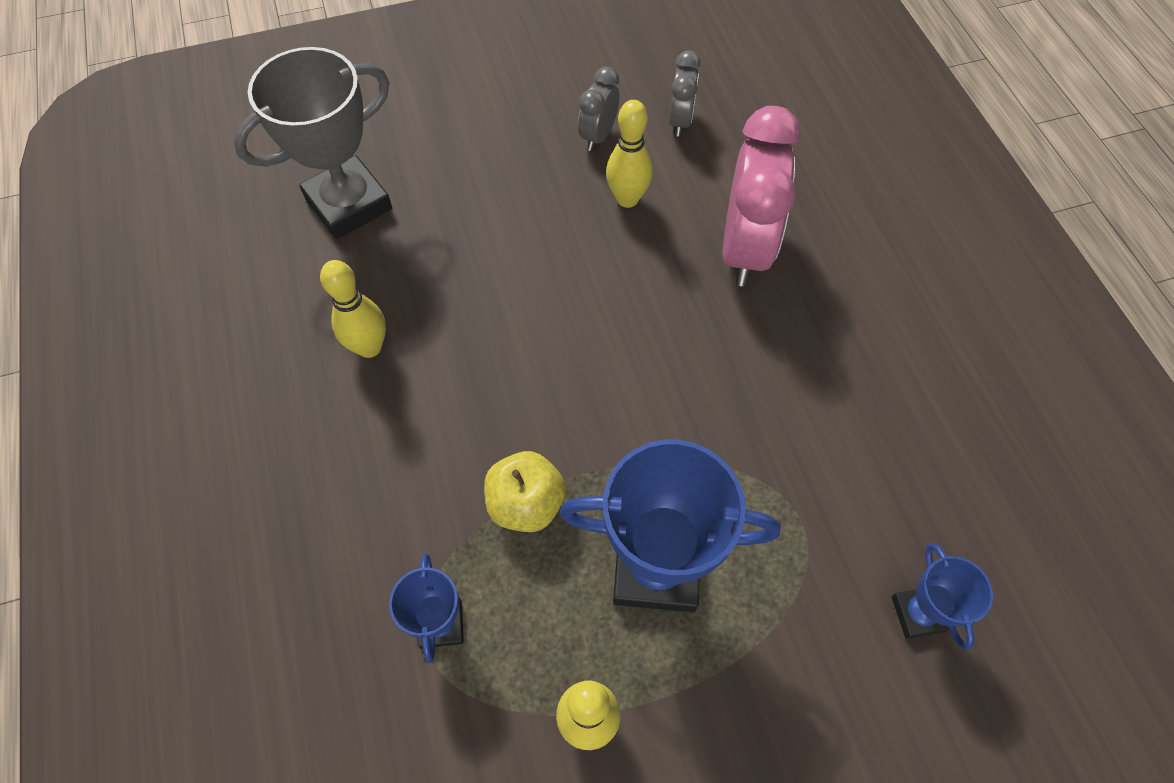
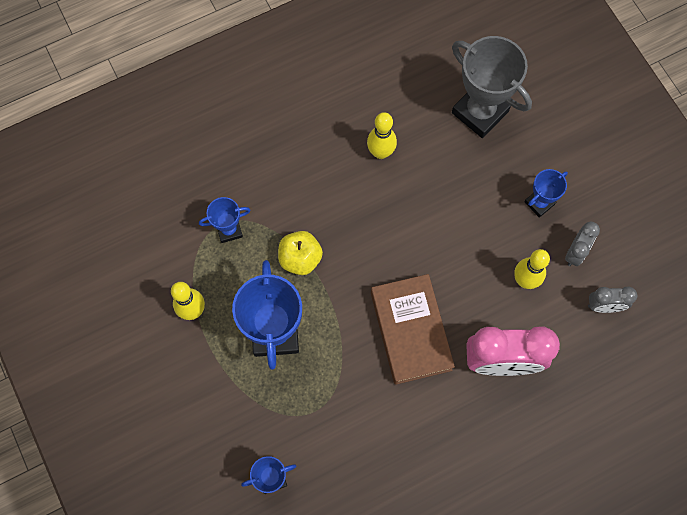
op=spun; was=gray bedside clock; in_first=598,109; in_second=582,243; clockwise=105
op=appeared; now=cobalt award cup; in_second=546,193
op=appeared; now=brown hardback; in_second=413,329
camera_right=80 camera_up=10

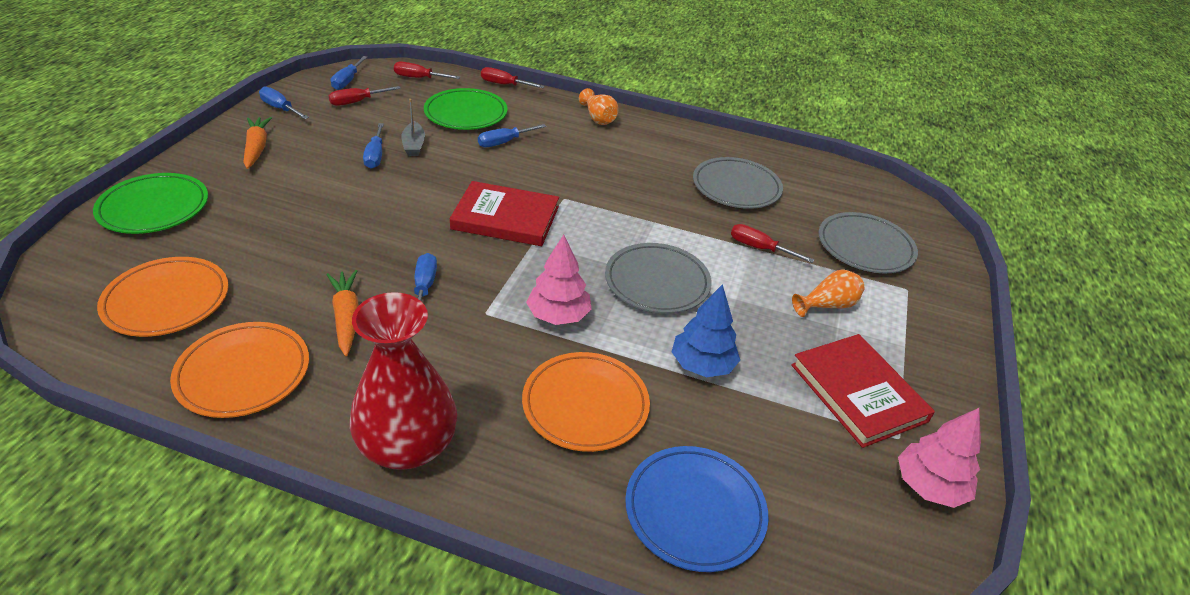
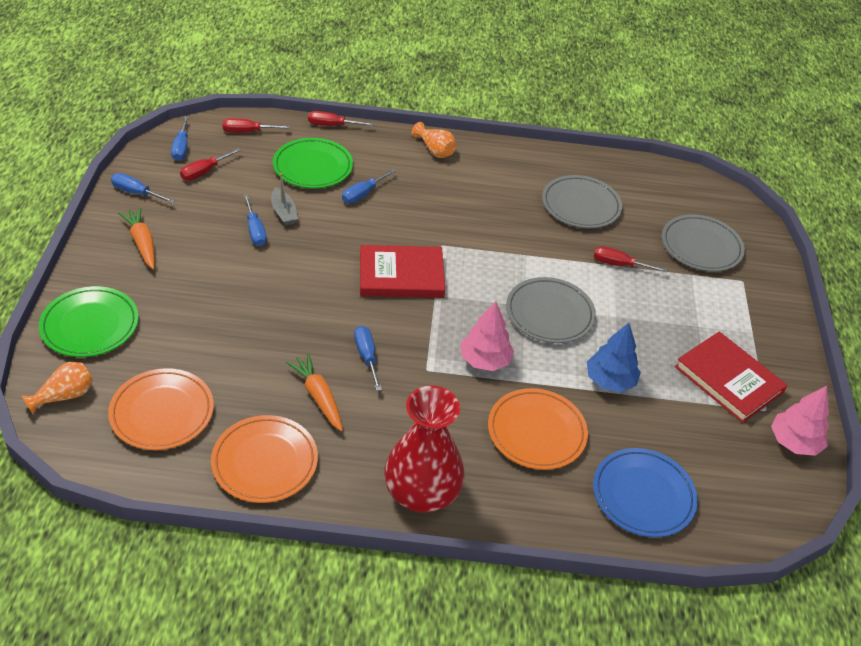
op=relocated; was=bright orange tall vase; in_first=828,293; in_second=57,388
camera_right=-15 camera_up=5

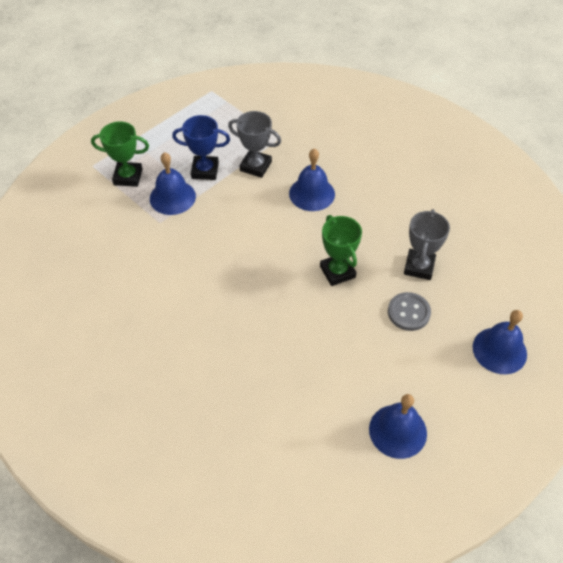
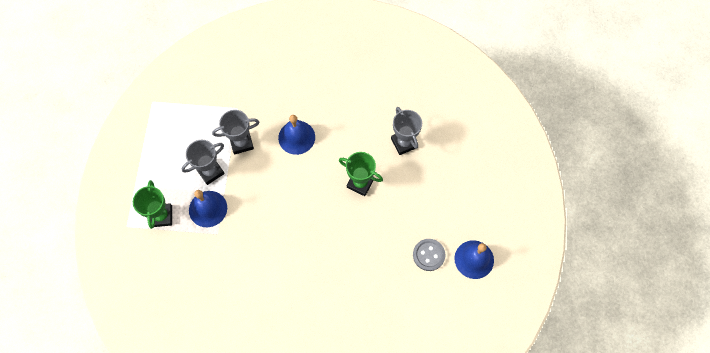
op=colour; was=cobalt award cup; now=gray award cup; in_first=201,147; in_second=203,162
op=spun; was=green award cup; in_first=120,154; in_second=152,204; clockwise=-60
op=relocated; was=gray sewing button; in_first=409,311; in_second=429,255
op=missing; was=cobalt hand bell; in_first=500,342
camera_right=-40 camera_up=15

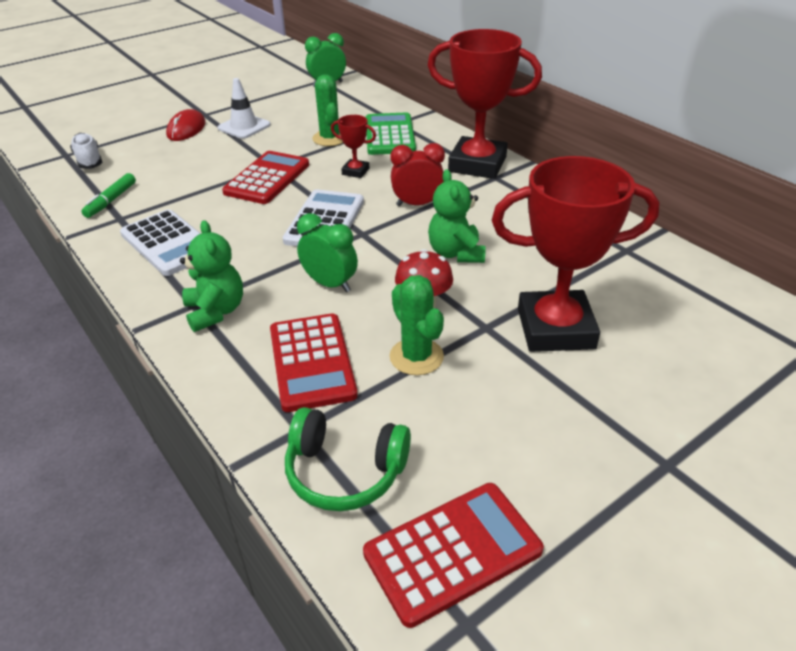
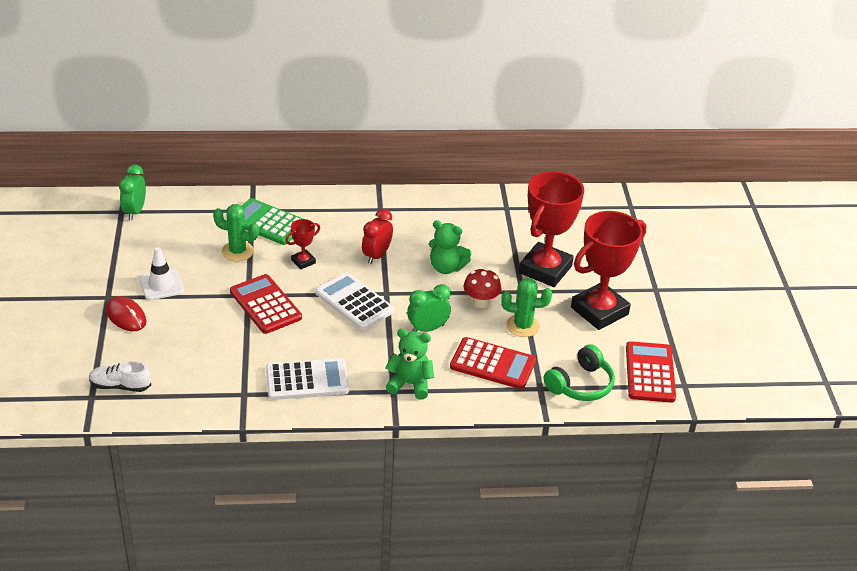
op=relocated; was=red award cup; in_first=485,104; in_second=608,270
op=missing; was=green marker; in_first=108,195
camera_right=-60 camera_up=0

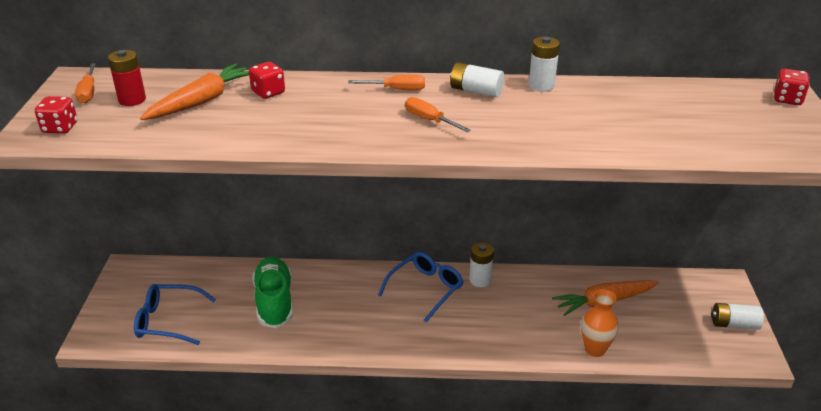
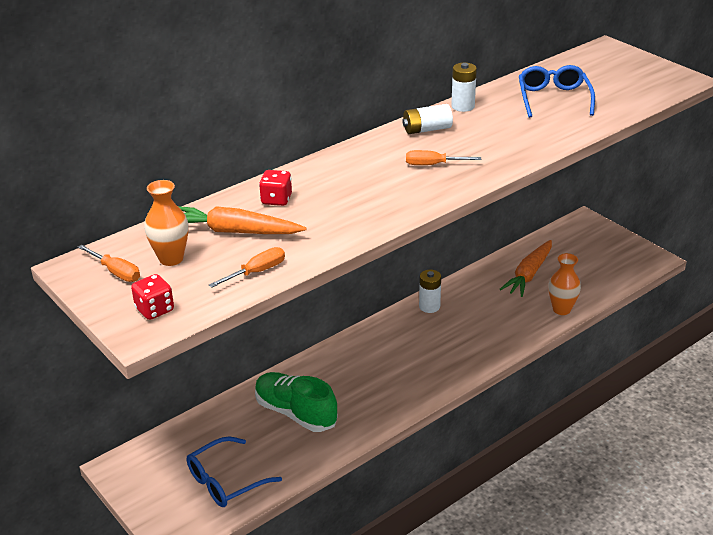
op=exchanged; was=red power cell; now=bright orange tall vase; in_first=127,78; in_second=166,223
op=spun; was=bright orange root vegetable; in_first=194,91; in_second=242,220; clockwise=-75
op=missing; was=red die; in_first=792,87
op=relocated; was=bright orange flat screwdriver; in_first=386,82; in_second=247,267
op=relocated; was=cobalt glasses; in_first=421,287; in_second=557,91
op=missing; was=pure white power cell; in_first=737,316
camera_right=-40 camera_up=0

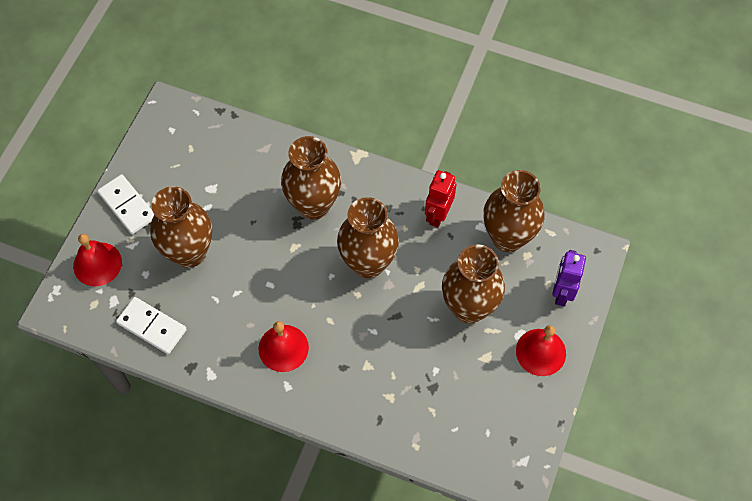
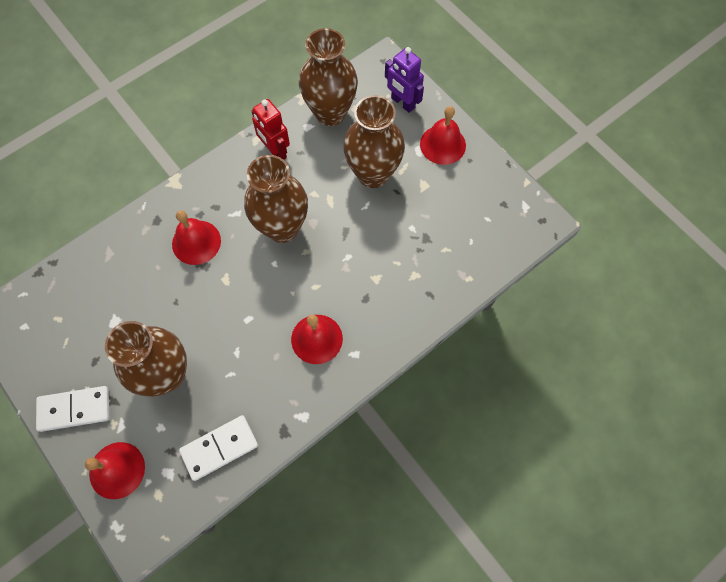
op=exchanged; was=brown tall vase; now=red hand bell; in_first=311,178; in_second=196,237
camera_right=-60 camera_up=5

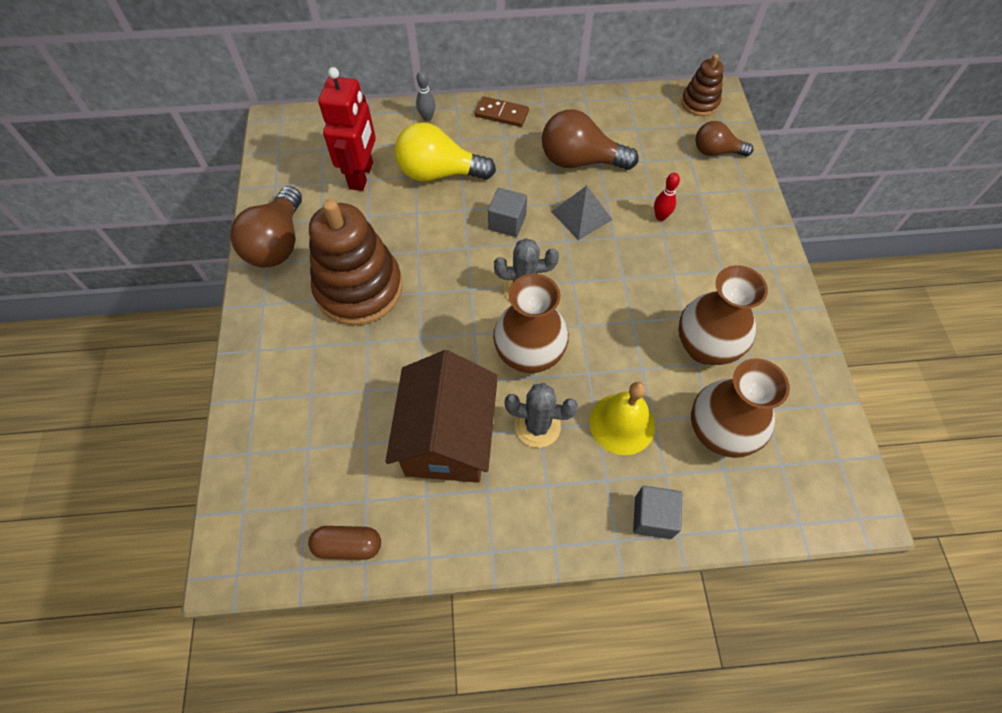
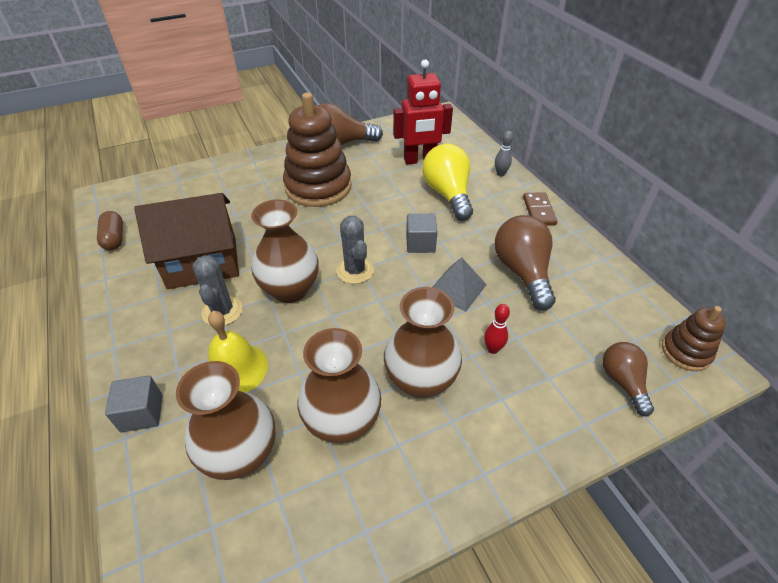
op=appeared; now=brown tall vase; in_second=423,342
camera_right=70 camera_up=-15

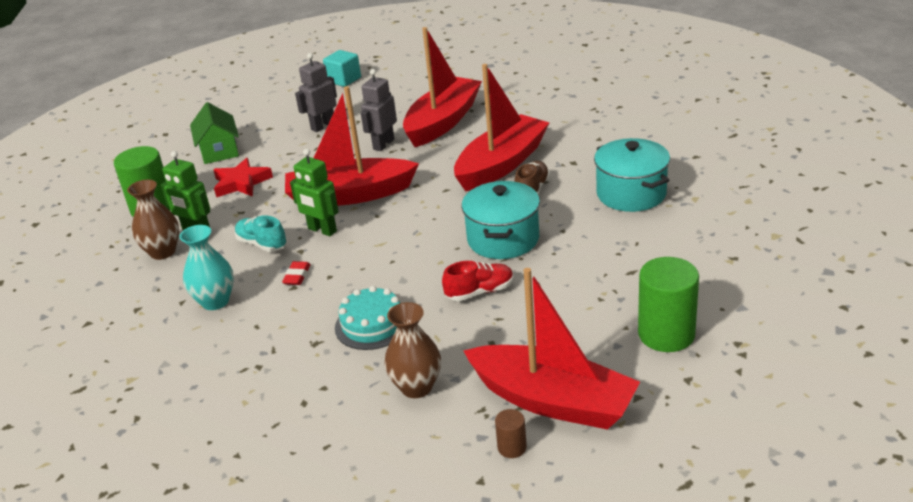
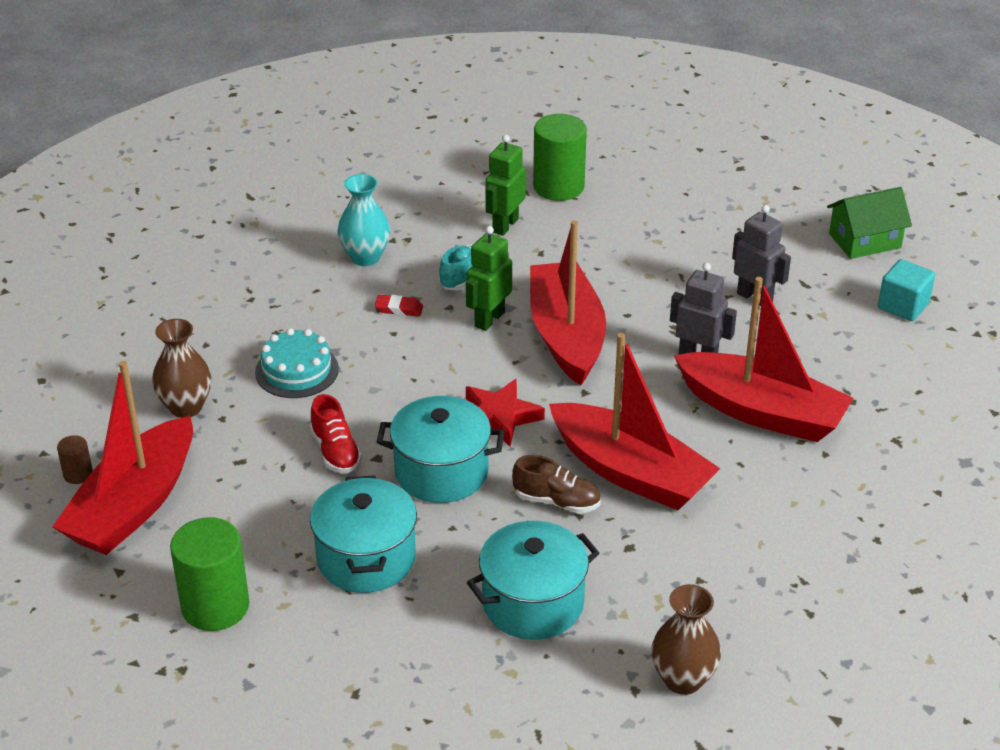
op=relocated; was=green toy house; in_first=214,133; in_second=869,223
op=relocated; was=red five-pointed star; in_first=243,177; in_second=505,412
op=relocated; was=brown tall vase; in_first=153,220; in_second=686,639
op=appeared; now=turquoise stockpot; in_second=363,534
camera_right=85 camera_up=5

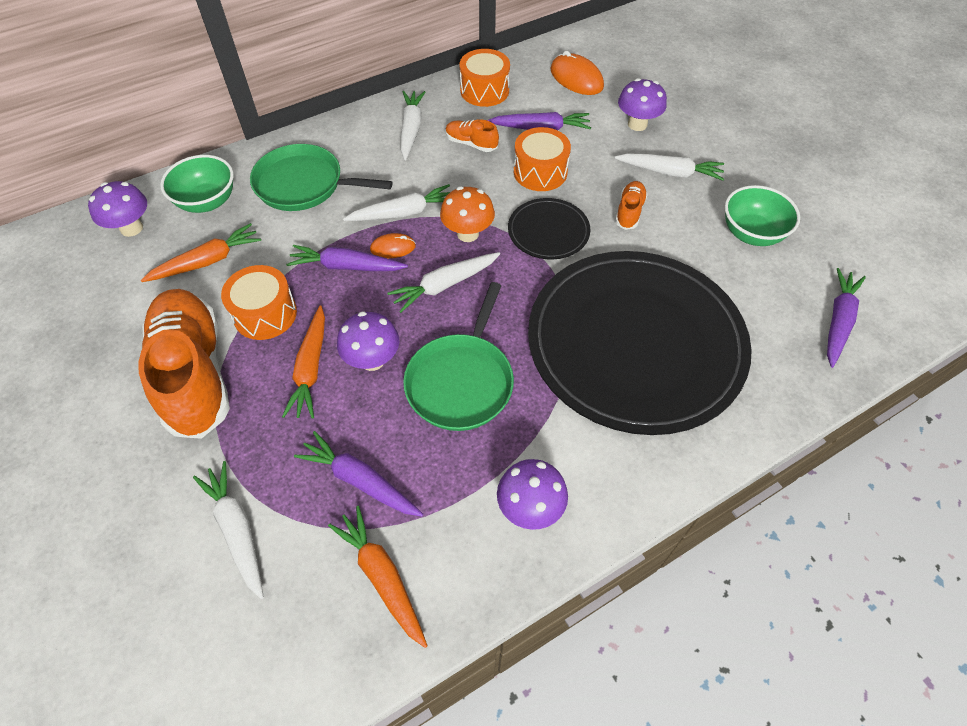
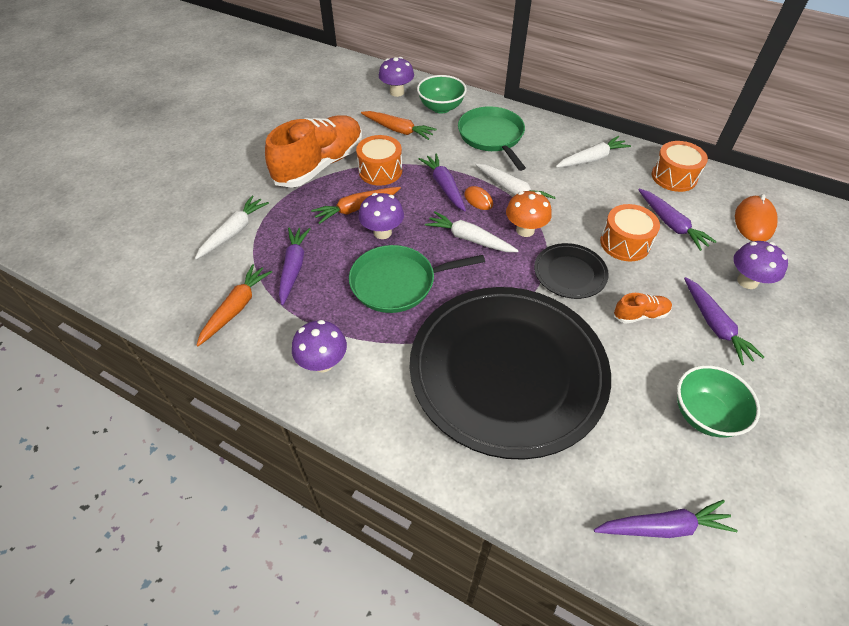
op=missing; was=bright orange sneaker; in_first=472,135
op=colour; was=pure white root vegetable; now=purple root vegetable; in_first=669,167; in_second=724,321
camera_right=60 camera_up=-5

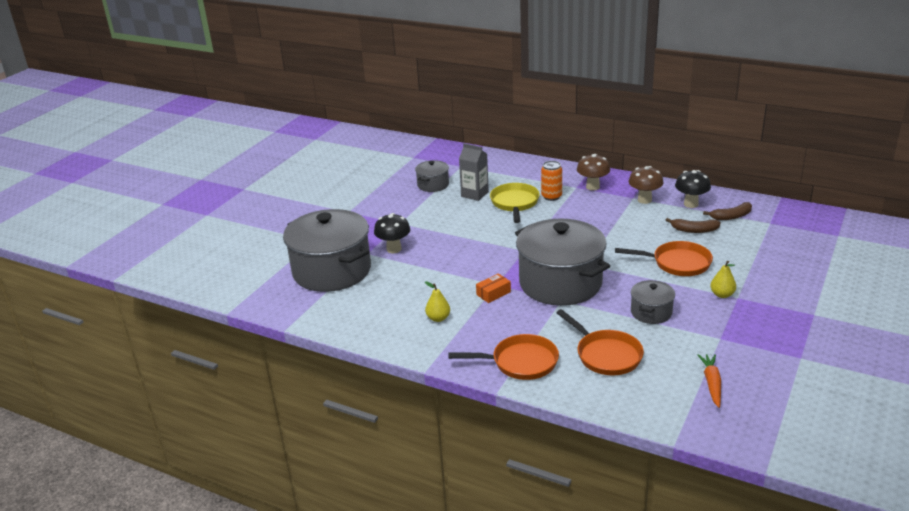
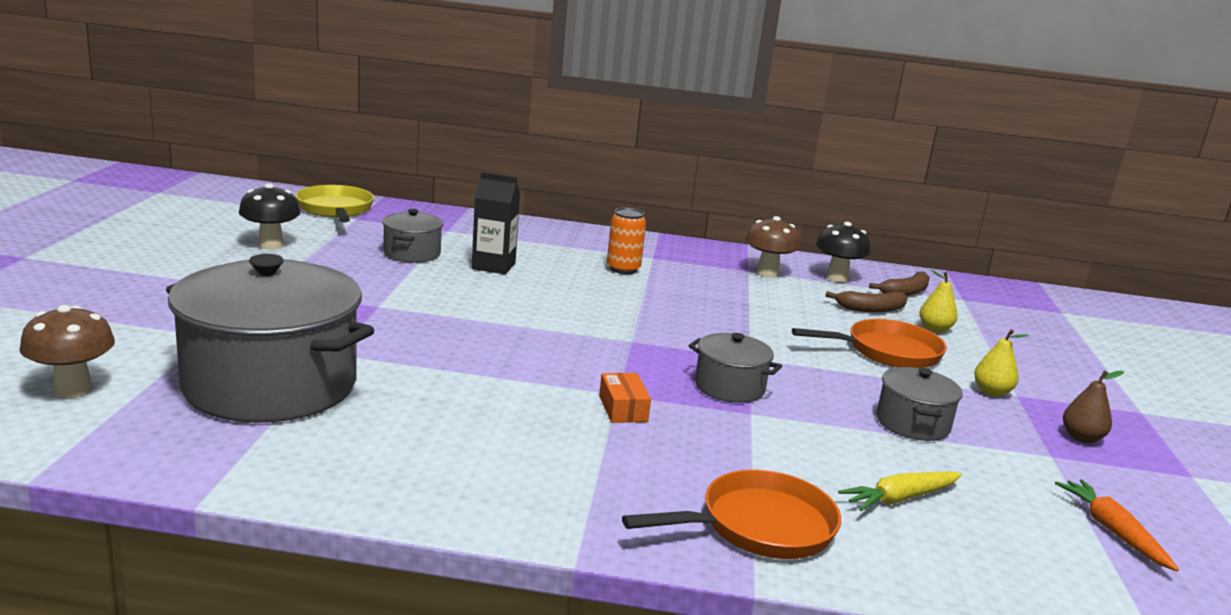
op=colour; was=gray juice carton; now=black juice carton; in_first=474,172; in_second=496,223
op=relocated; was=brown fungus; in_first=593,172; in_second=67,351
op=relocated; was=golden frying pan; in_first=515,203; in_second=334,203
op=relocated; was=black fungus; in_first=392,233; in_second=269,216
op=size; was=gray stockpot; in_first=562,262; in_second=735,368; ratio=0.47
op=spun; was=bright orange box; in_first=493,288; in_second=625,398; clockwise=-45
op=relocated; was=golden toy pear; in_first=437,301; in_second=938,301
op=exchanged; was=bright orange frying pan; now=golden root vegetable; in_first=600,342; in_second=900,491
op=appeared; now=brown toy pear; in_second=1093,406
camera_right=-25 camera_up=-10

